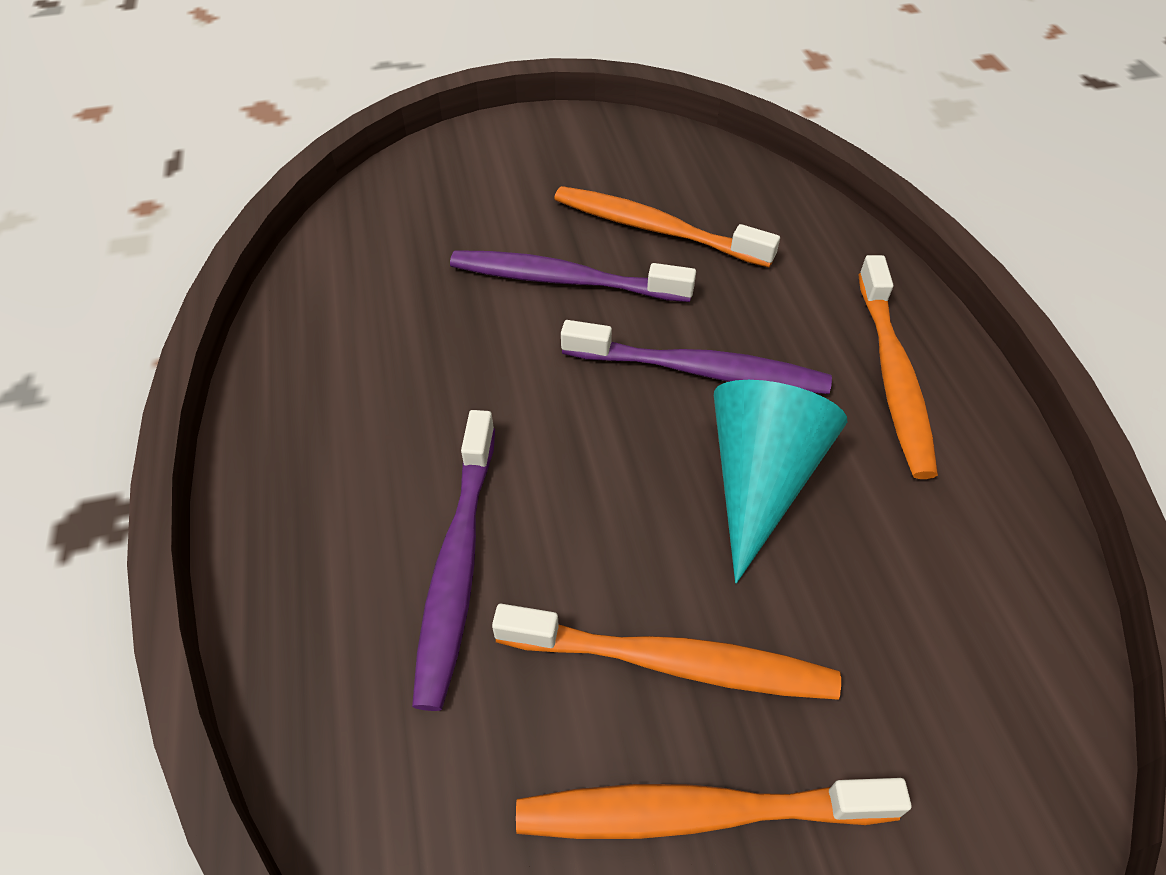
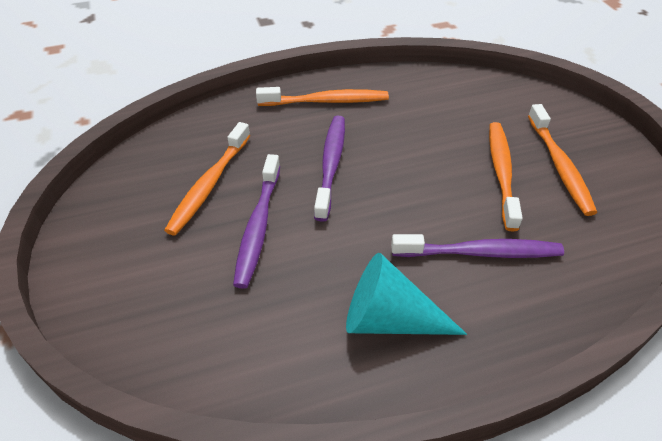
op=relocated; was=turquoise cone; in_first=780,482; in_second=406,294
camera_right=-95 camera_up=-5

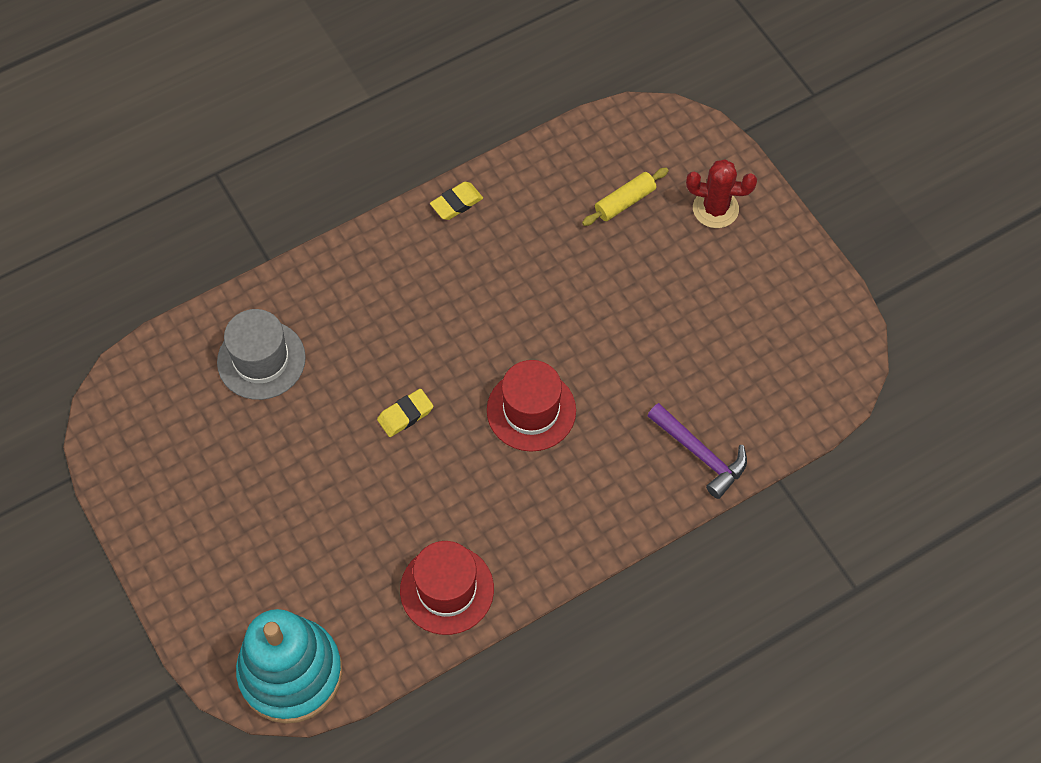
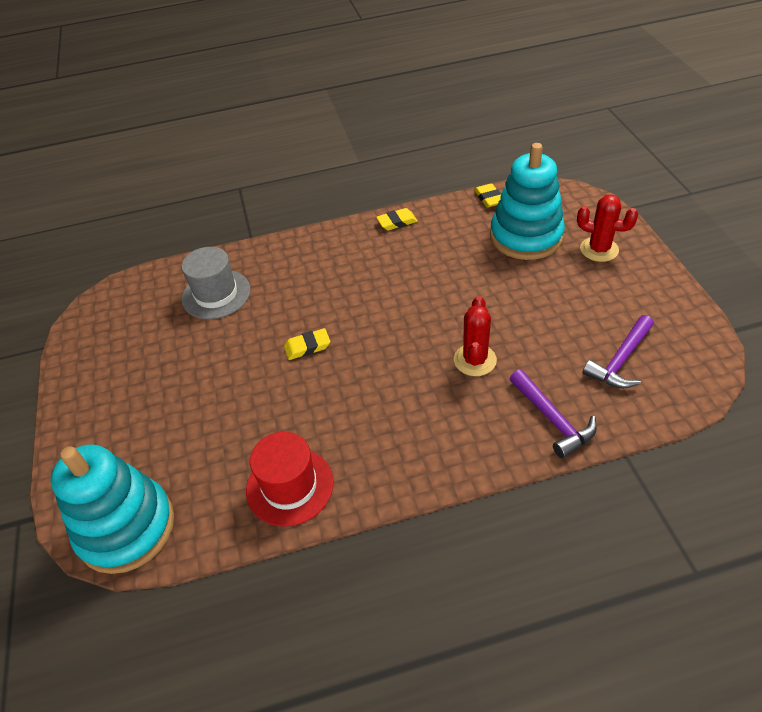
op=exchanged; was=golden rolling pin; now=turquoise stacking toy; in_first=625,197; in_second=527,201
op=missing; was=red top hat; in_first=531,405
op=appeared; now=golden eraser; in_second=487,195
op=appeared; now=red saguaro cactus; in_second=475,336
op=appeared; now=purple hammer; in_second=618,351
camera_right=20 camera_up=-15

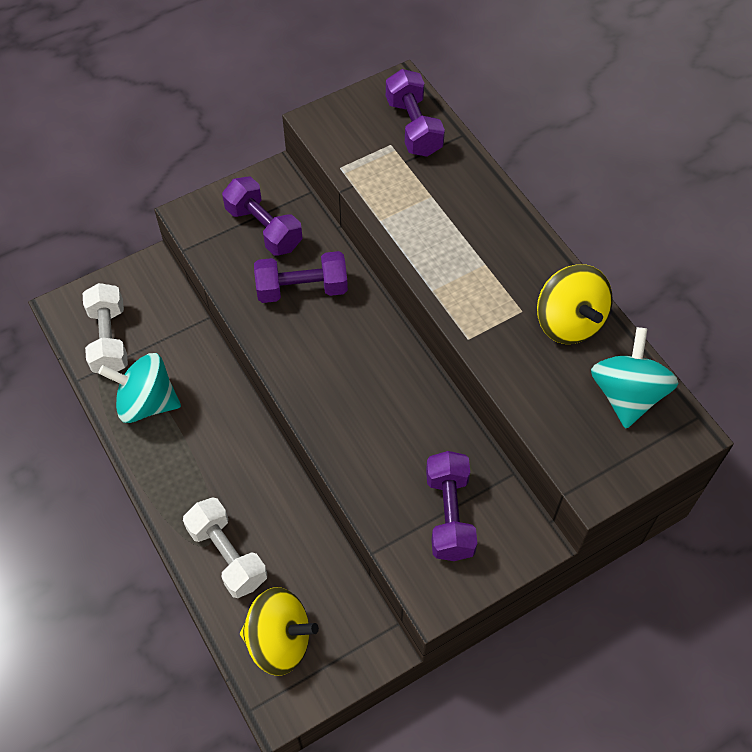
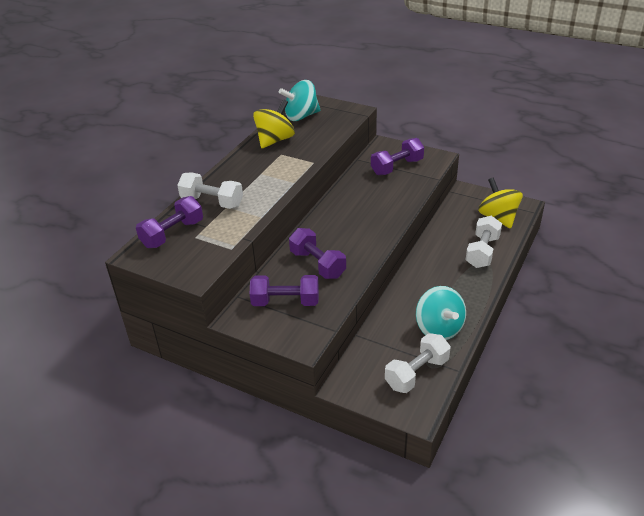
op=spun; was=purple hand weight; in_first=262,216; in_second=284,290; clockwise=75
op=appeared; now=pure white hand weight; in_second=210,190
camera_right=-120 camera_up=-20

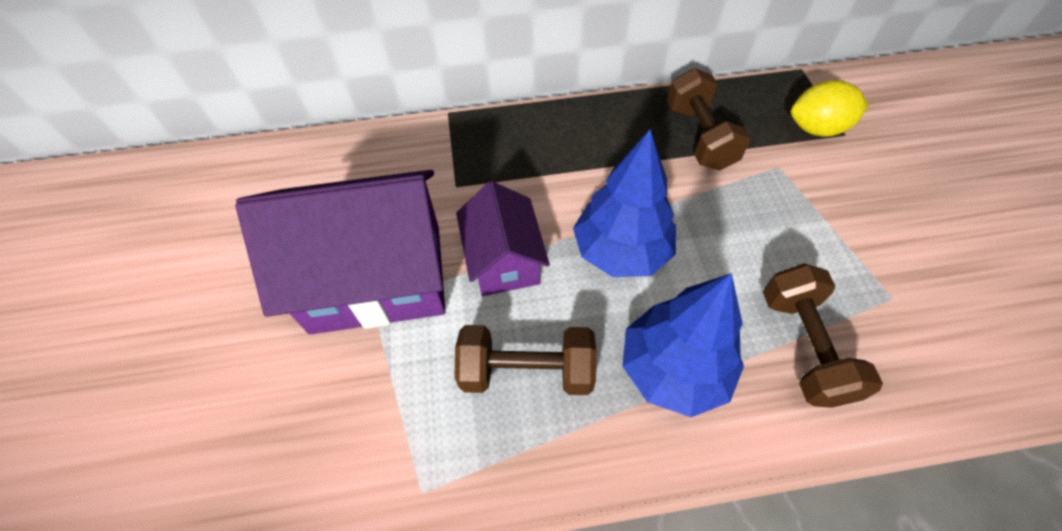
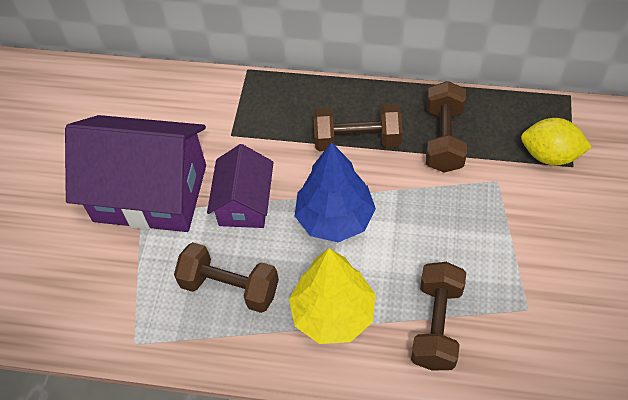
op=colour; was=cobalt tree; now=golden tree; in_first=683,345; in_second=332,296
op=appeared; now=brown hand weight; in_second=357,127
camera_right=20 camera_up=0

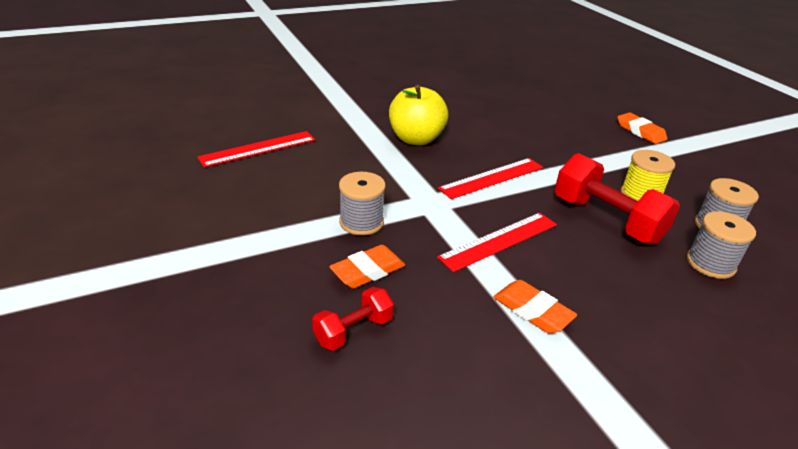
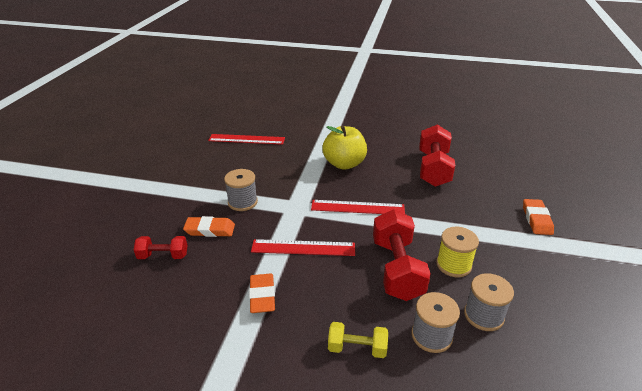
op=appeared; now=red hand weight; in_second=437,155
op=appeared; now=golden hand weight; in_second=358,340
camera_right=40 camera_up=0

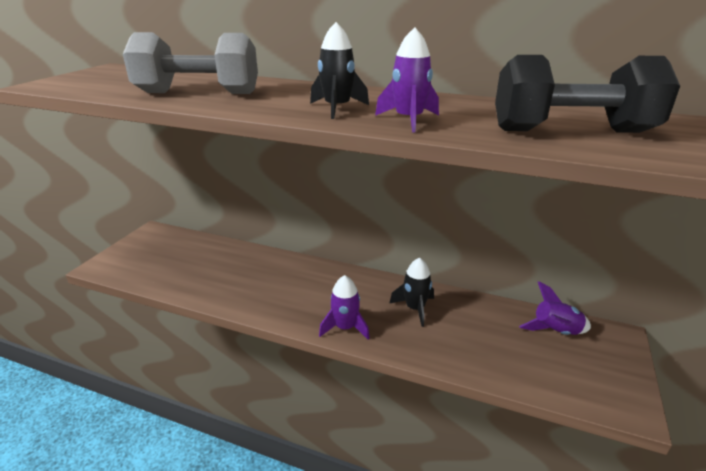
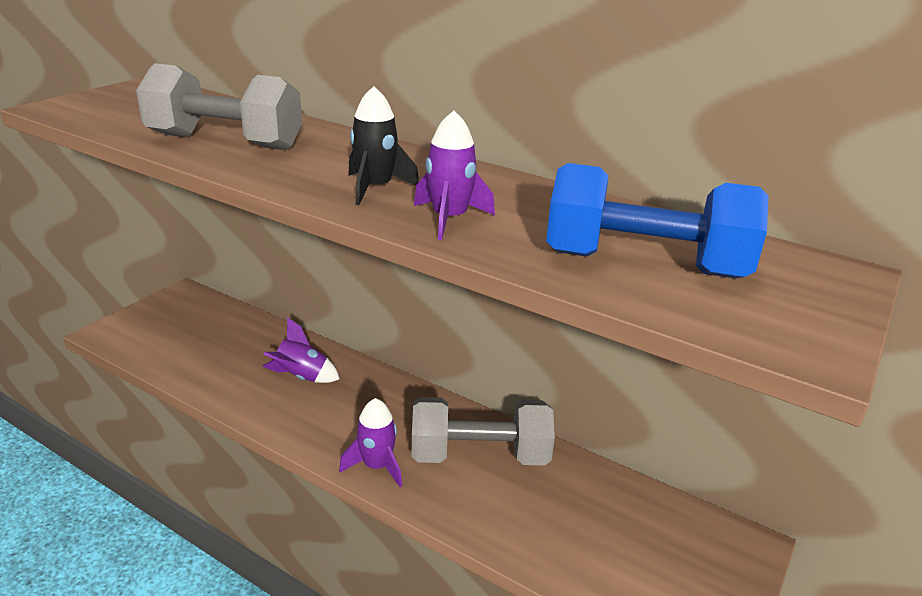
op=colour; was=black hand weight; now=cobalt hand weight; in_first=587,94; in_second=657,220
op=exchanged; was=black toy rocket; now=gray hand weight; in_first=412,292; in_second=483,431
op=relocated; was=purple toy rocket; in_first=555,308; in_second=301,350
camera_right=10 camera_up=0

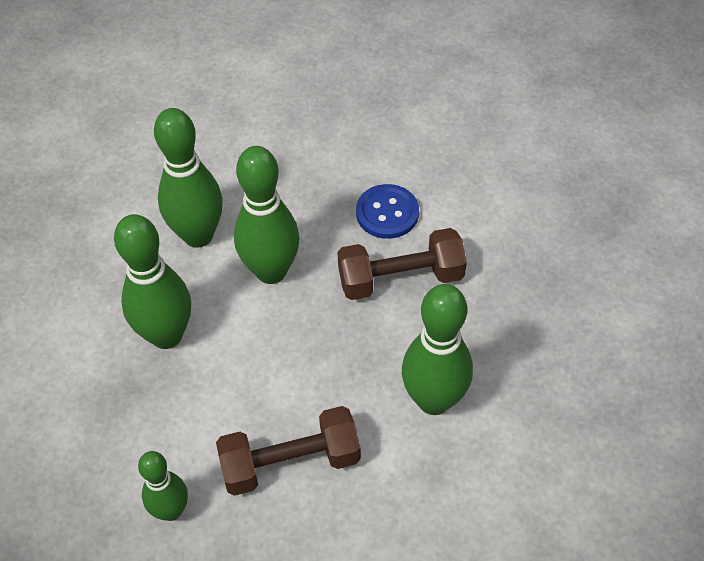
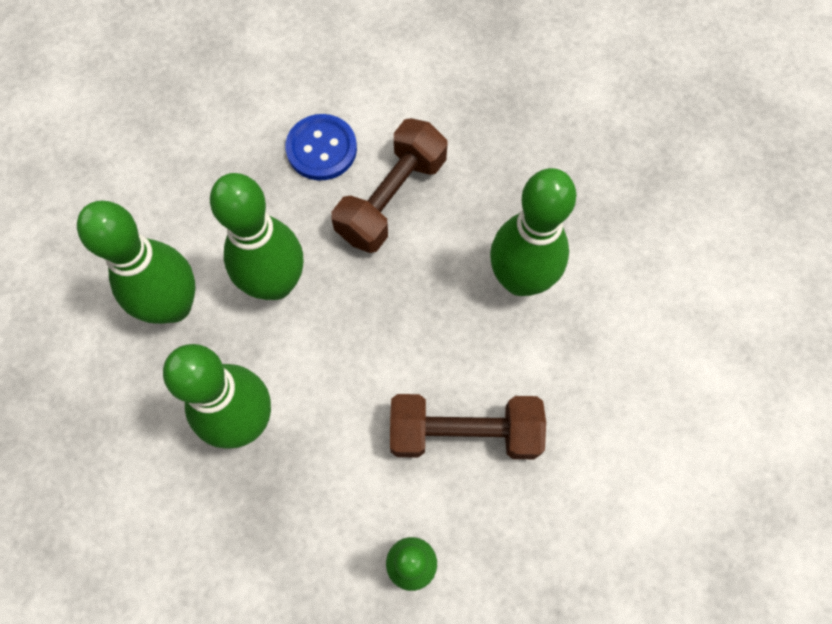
op=spun; was=brown hand weight; in_first=288,451; in_second=468,426; clockwise=60
camera_right=-45 camera_up=15

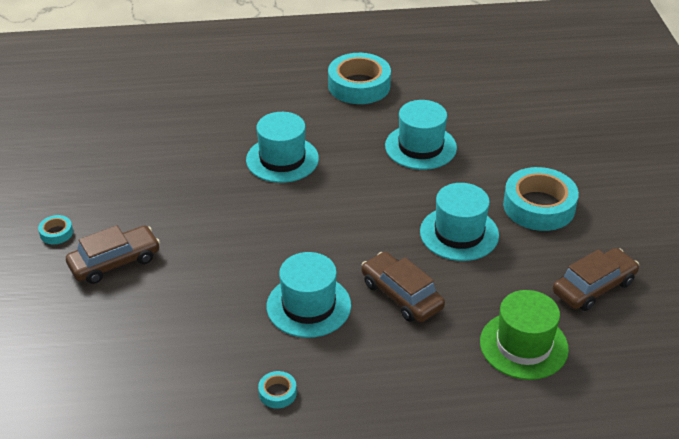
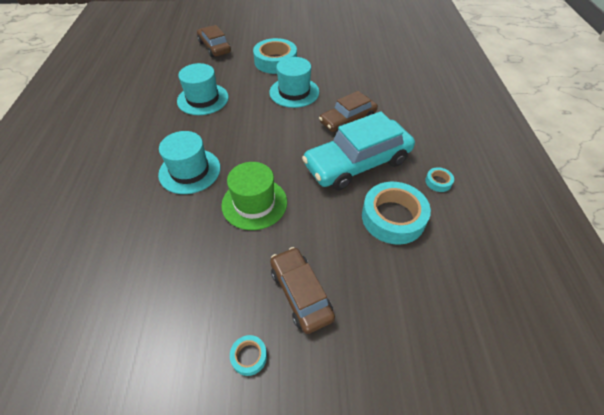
op=relocated; was=turquoise tape; in_first=359,78; in_second=396,213
op=relocated; was=brown car; in_first=596,279; in_second=214,41
op=exchanged; was=turquoise top hat; now=turquoise car; in_first=309,295; in_second=358,150
op=relocated; was=green top hat; in_first=524,335; in_second=254,196
camera_right=-85 camera_up=10

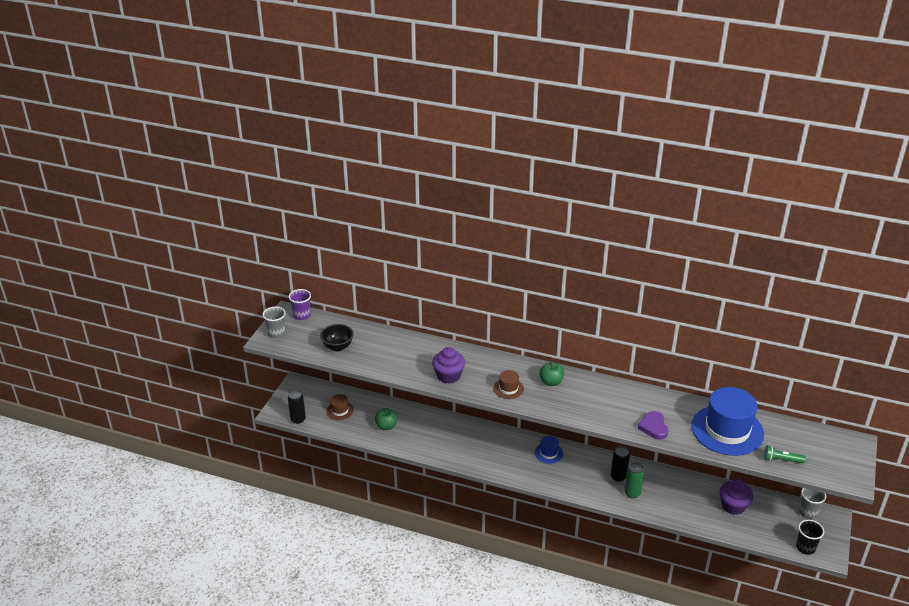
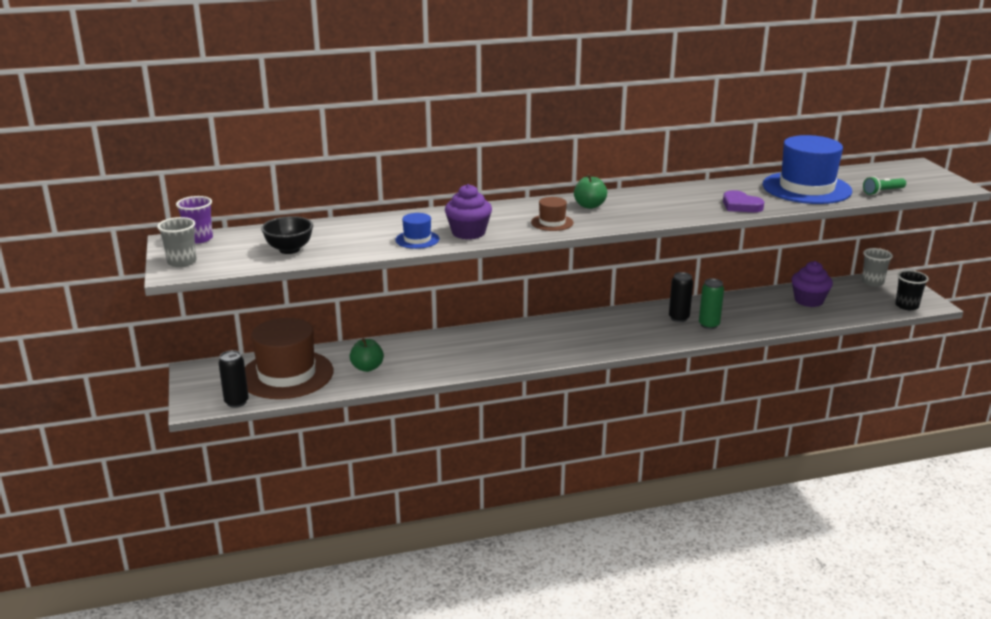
op=size; was=brown top hat; in_first=340,407; in_second=289,358; ratio=2.22
op=relocated; was=cobalt top hat; in_first=549,450; in_second=418,231
camera_right=-35 camera_up=-10

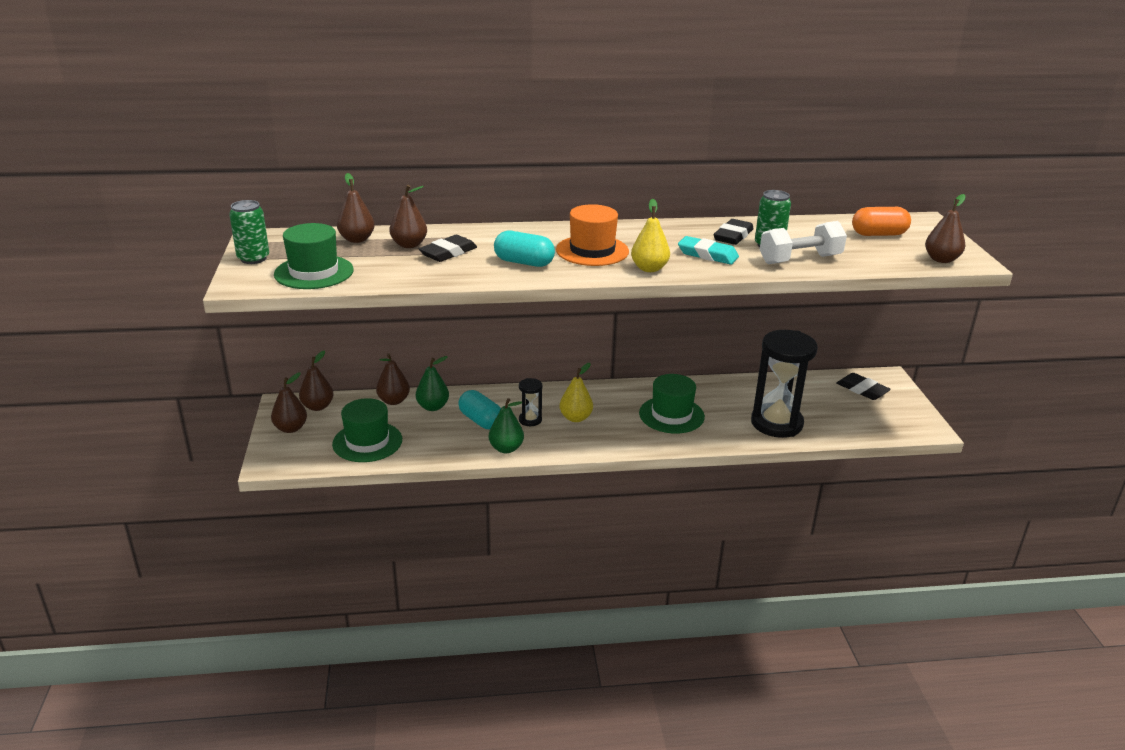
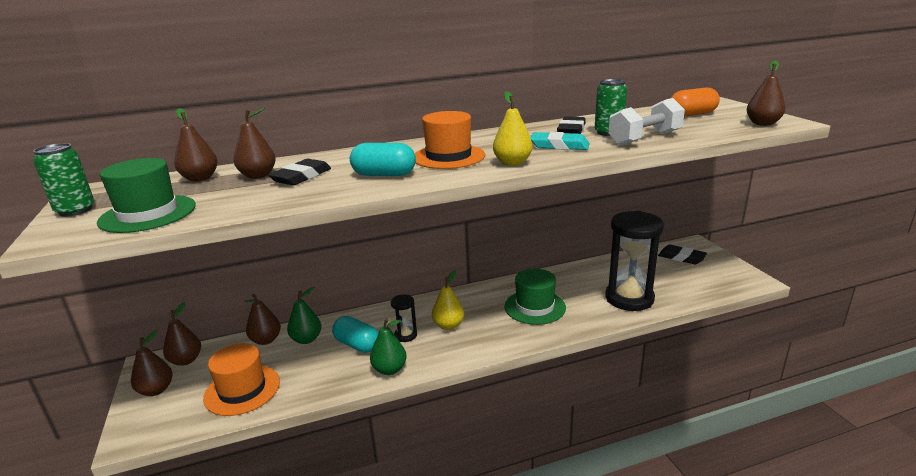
op=colour; was=green top hat; now=bright orange top hat; in_first=367,430; in_second=241,379
camera_right=-10 camera_up=-5

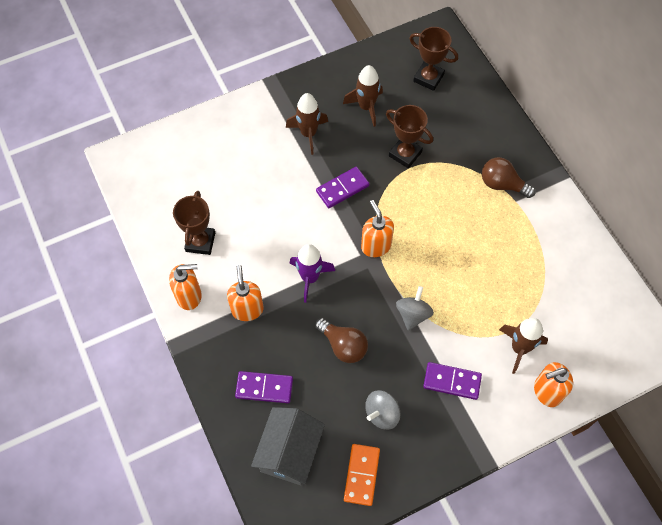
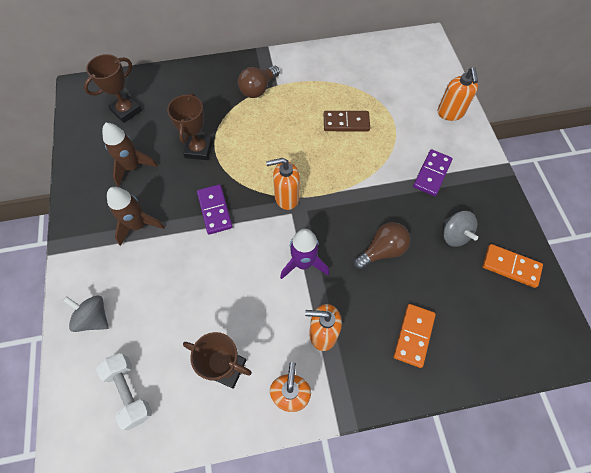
op=spun; was=brown award cup; in_first=409,136; in_second=190,126; clockwise=-45
op=relocated; was=gray spinning top; in_first=415,308; in_second=86,314
op=missing; was=brown toy rocket; in_first=523,346
op=colour; was=purple domino piece; now=bright orange domino piece; in_first=264,387; in_second=415,336
op=missing; was=gray toy house; in_first=288,446
op=appeared; now=brown domino piece; in_second=347,121
op=appeared; now=pure white hand weight; in_second=124,391
camera_right=-75 camera_up=0

